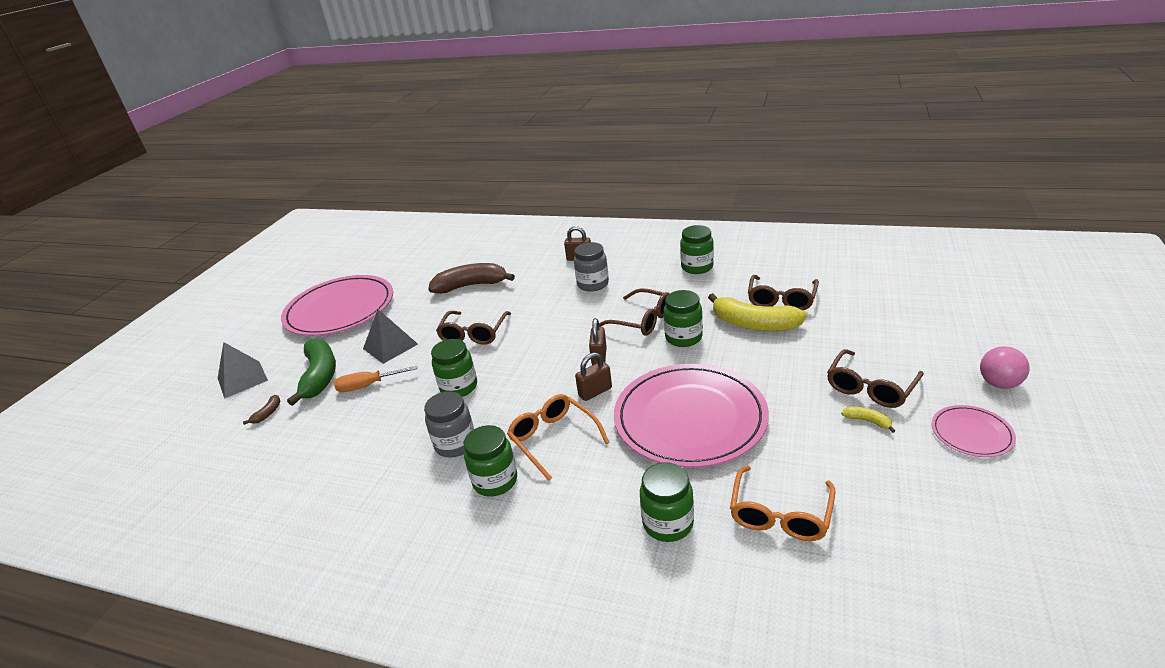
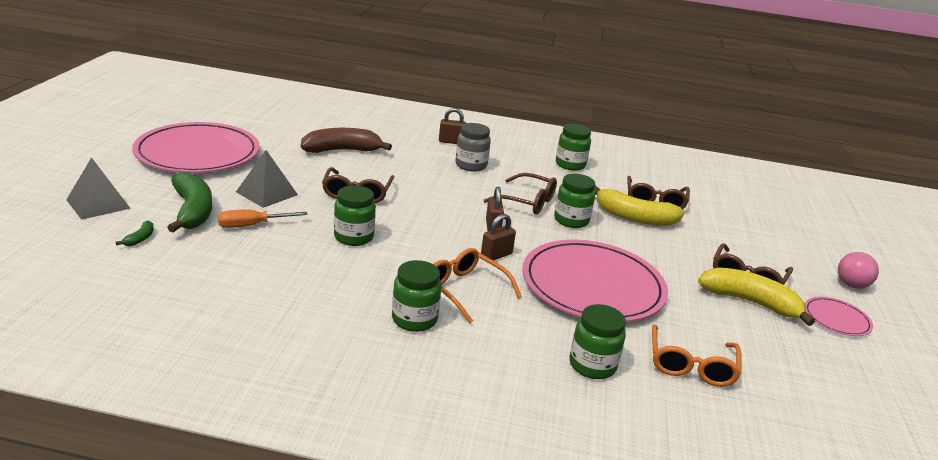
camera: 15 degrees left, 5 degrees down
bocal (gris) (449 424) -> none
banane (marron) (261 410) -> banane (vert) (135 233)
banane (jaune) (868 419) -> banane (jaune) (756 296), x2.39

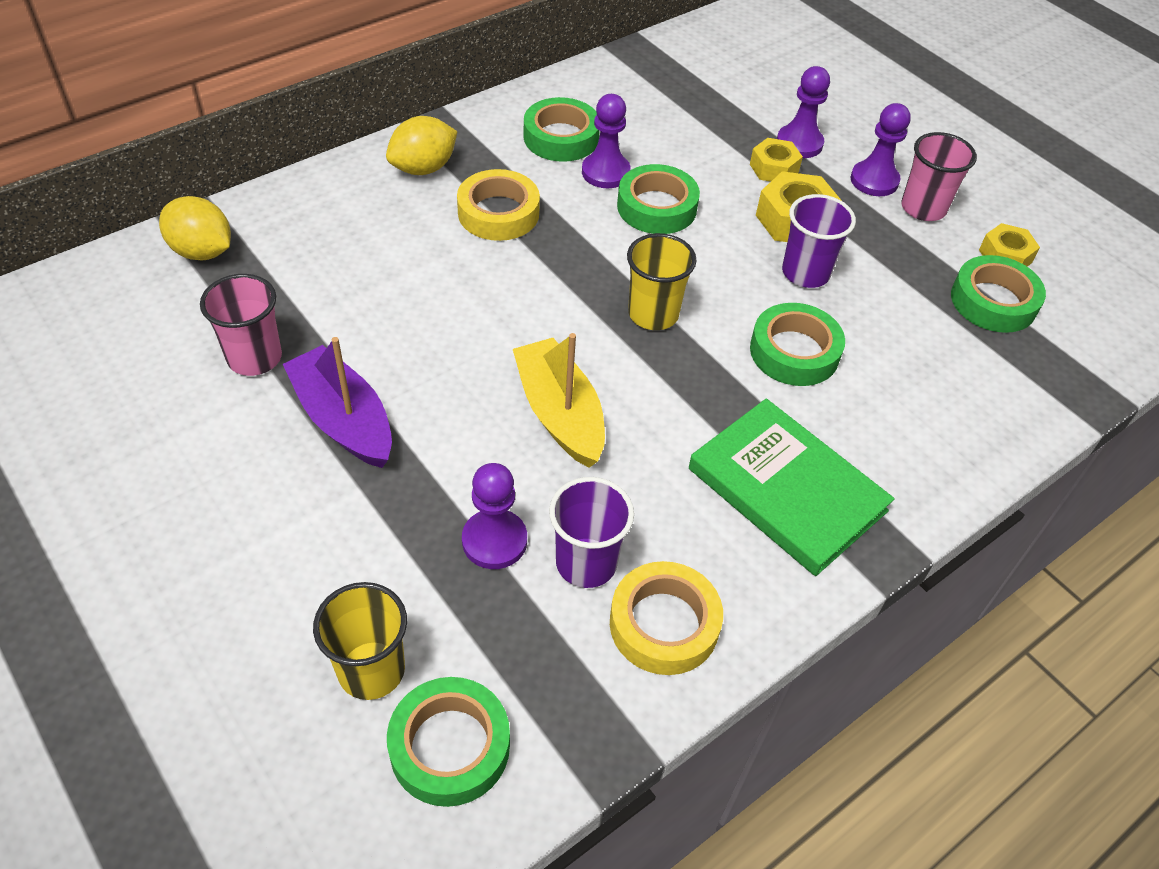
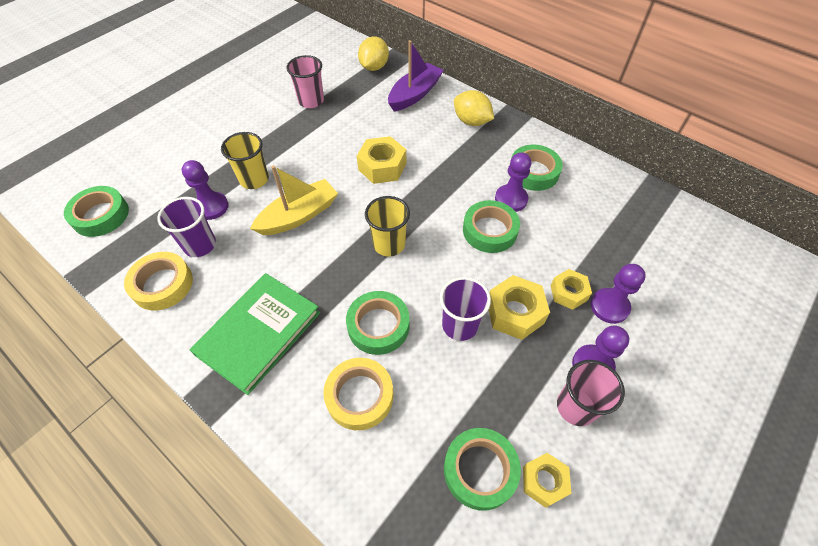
camera: 80 degrees right, 5 degrees up
none -> écrou (jaune) (381 160)
bateau (violet) (337 402) -> bateau (violet) (416 75), shifted
gobelet (jaune) (360 641) -> gobelet (jaune) (245 160), shifted
ruban adhésif (jaune) (498 205) -> ruban adhésif (jaune) (358 394), shifted

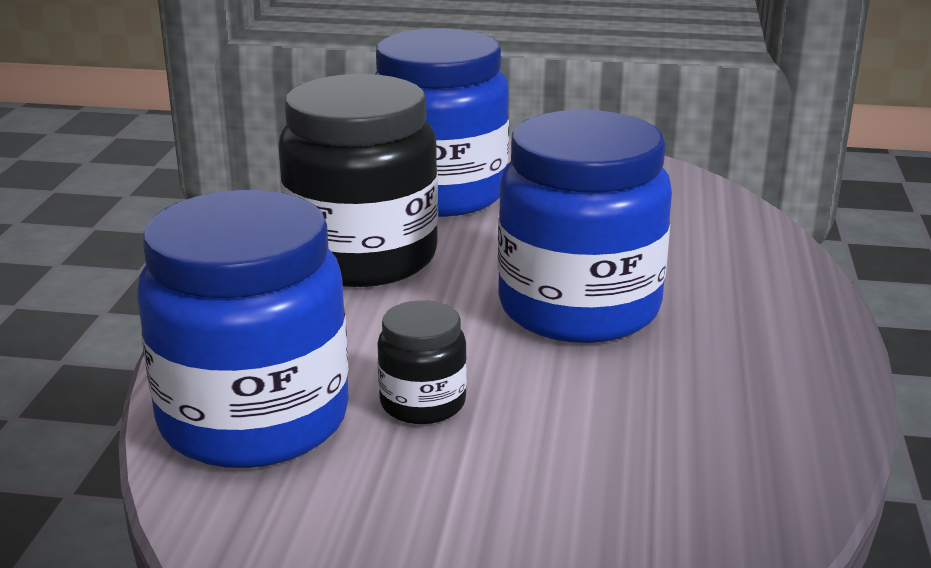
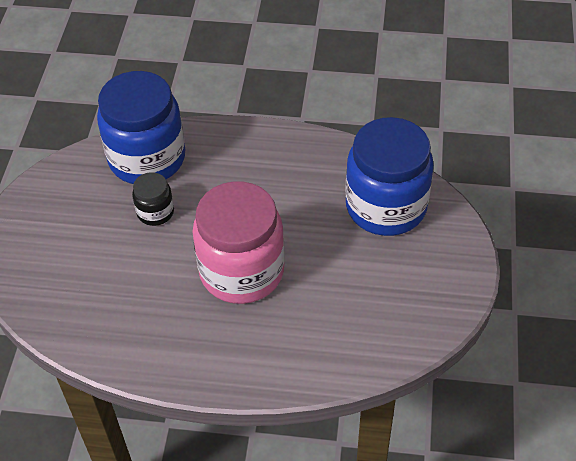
camera: 90 degrees right, 25 degrees up
bocal (noir) (358 180) -> none
bocal (bleu) (585 226) -> bocal (rose) (238 242)

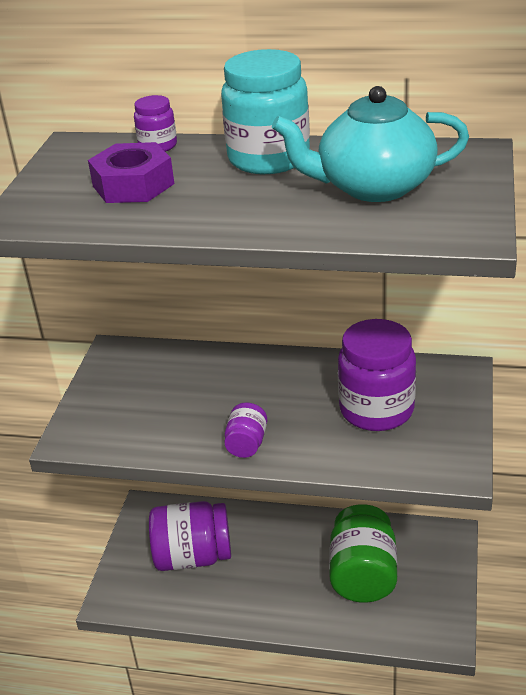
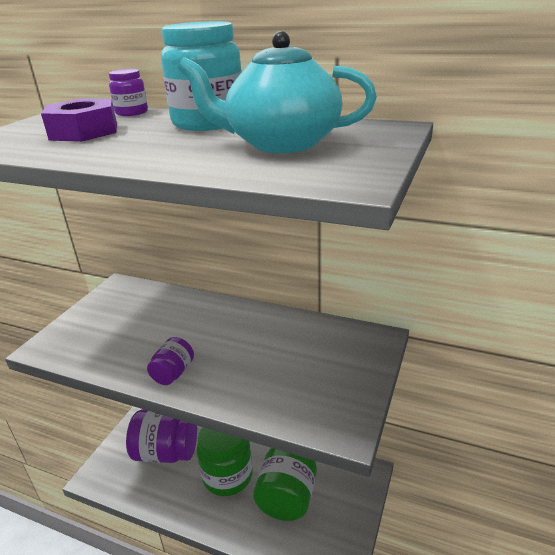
camera: 10 degrees right, 5 degrees down
bocal (violet) (377 375) -> none
none -> bocal (vert) (225 461)

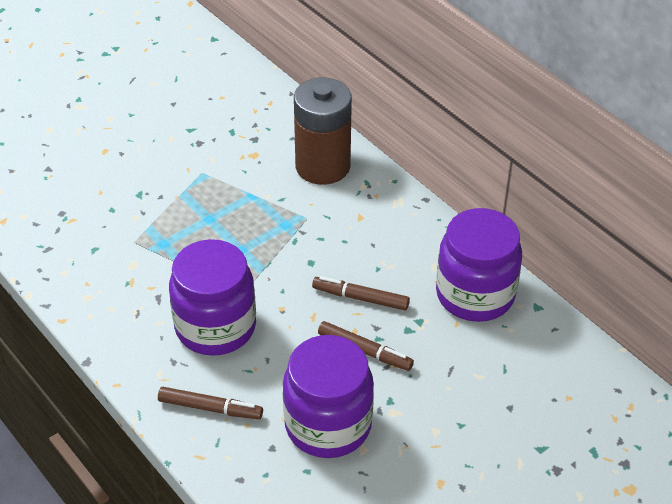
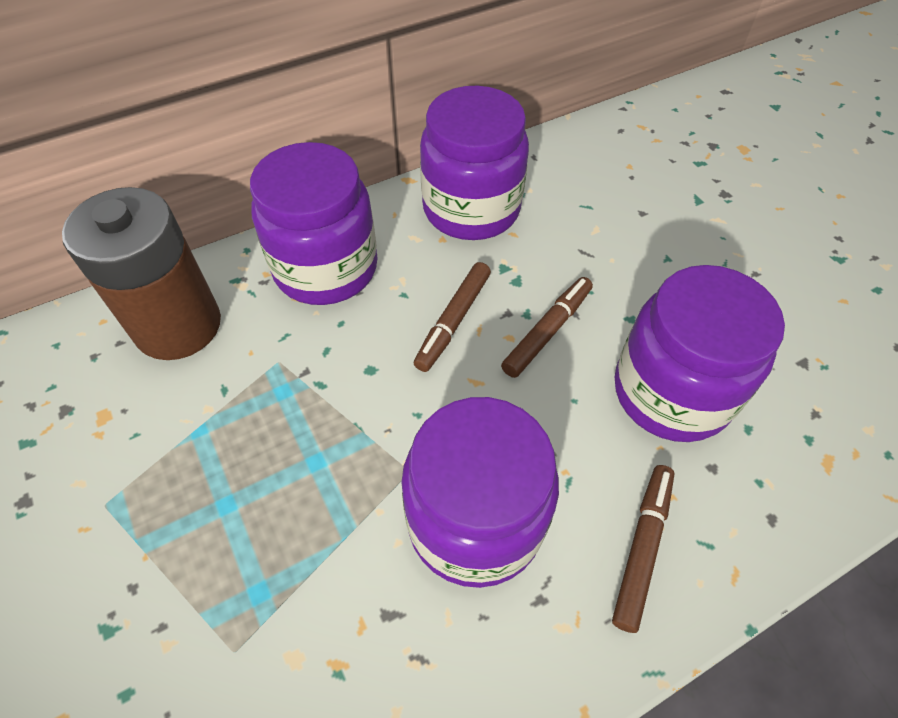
camera: 80 degrees left, 10 degrees up
none -> bocal (violet) (314 223)

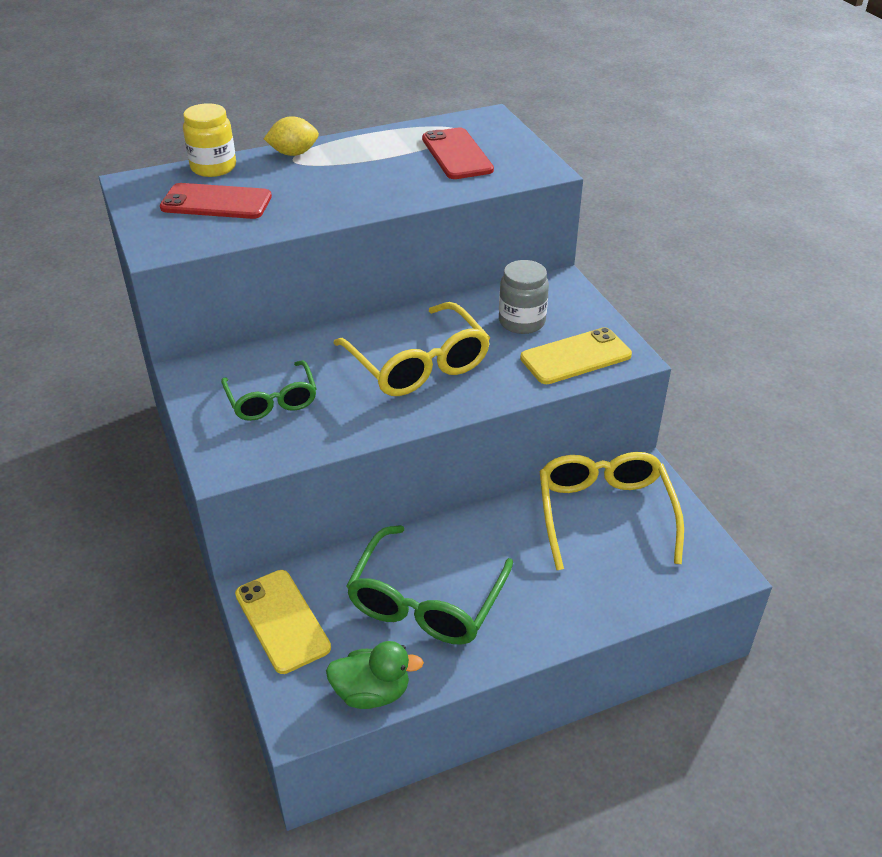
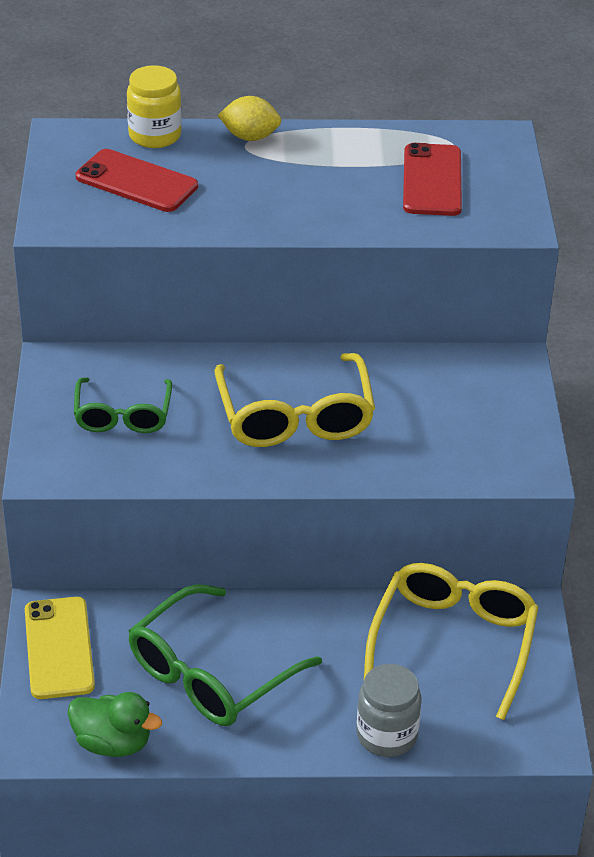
camera: 20 degrees right, 0 degrees up
téléphone (jaune) (576 355) -> none
bocal (gris) (524 297) -> bocal (gris) (389 710), shifted

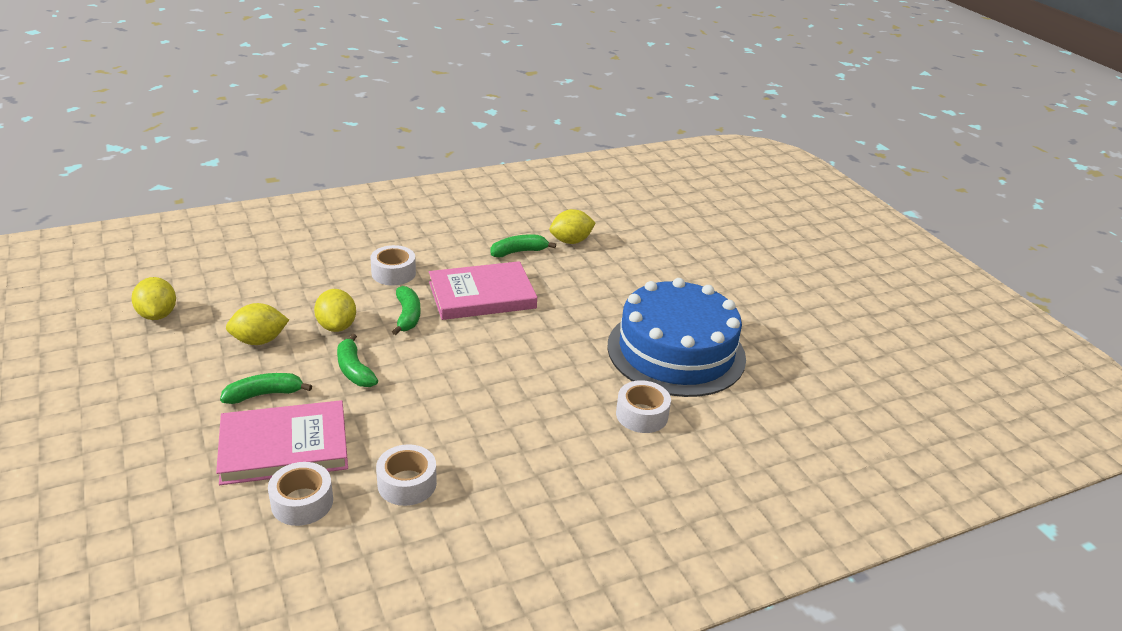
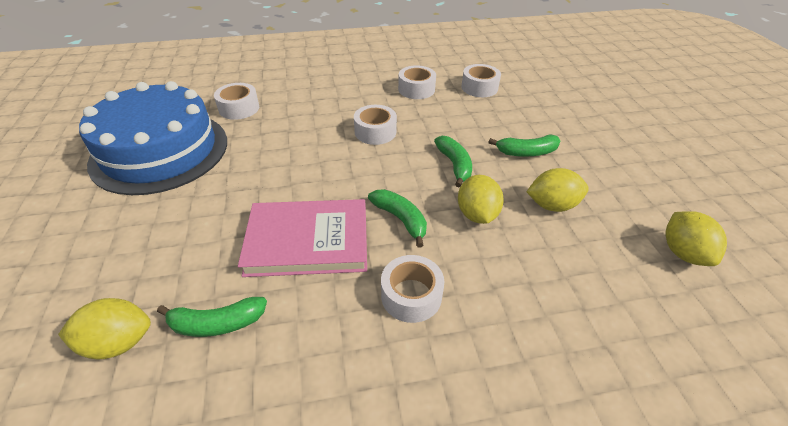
camera: 165 degrees left, 10 degrees up
livre (rose) (282 442) -> none
none -> ruban adhésif (blanc) (375 125)
banane (vert) (406 310) -> banane (vert) (397 218), 135 degrees clockwise

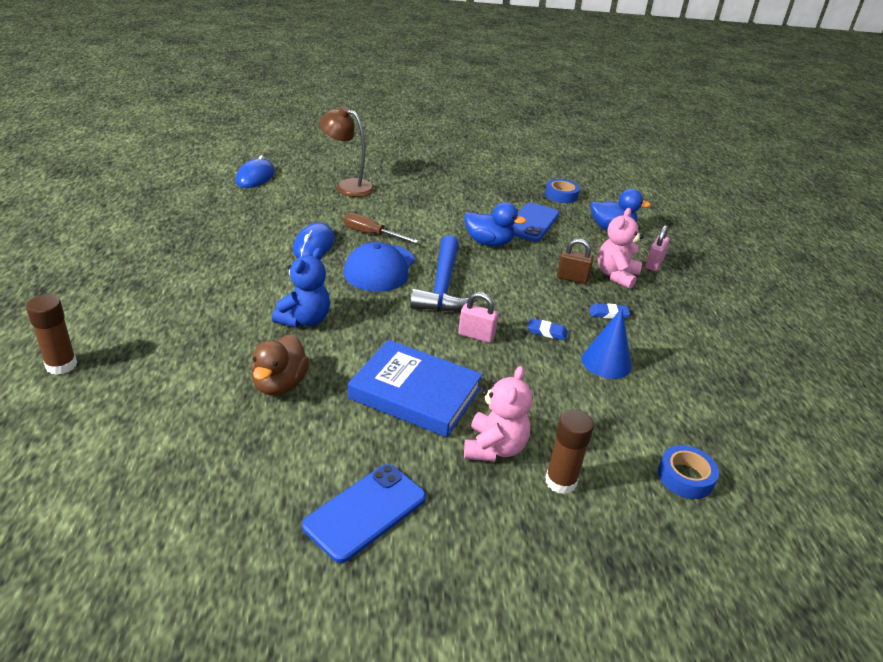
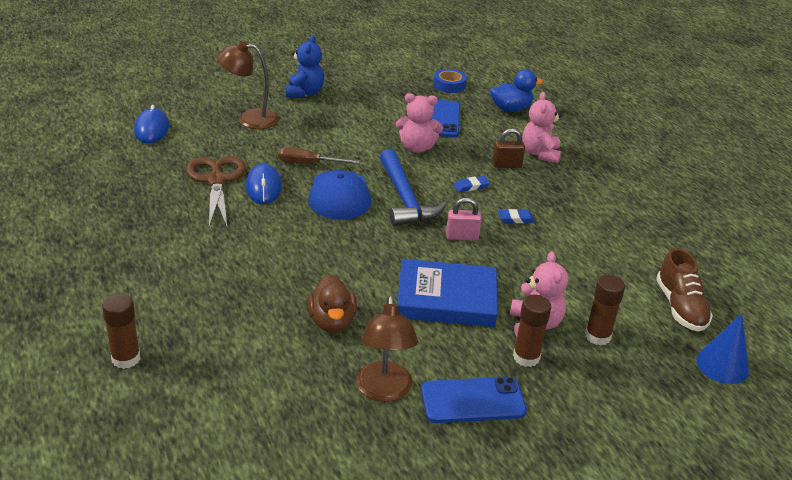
camera: 20 degrees left, 0 degrees up
cadenas (rose) (657 248) -> none
none -> ciseaux (marron) (216 191)
none -> lampe (marron) (387 348)
none -> bâton de colle (marron) (532 330)
ours en peluche (bleu) (301 288) -> ours en peluche (bleu) (305 66), shifted
cône (bleu) (607 343) -> cône (bleu) (722 348), shifted
gomme (bleu) (609 311) -> gomme (bleu) (471 184), shifted
canard (bleu) (495 224) -> ours en peluche (rose) (419 123)
ruban adhésif (bleu) (688 472) -> chaussure (marron) (684 290)
téléphone (bleu) (364 513) -> téléphone (bleu) (474 400), 60 degrees clockwise

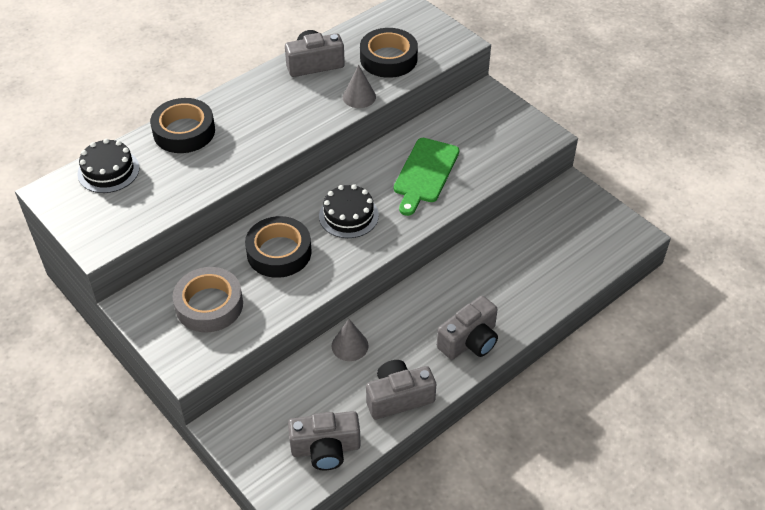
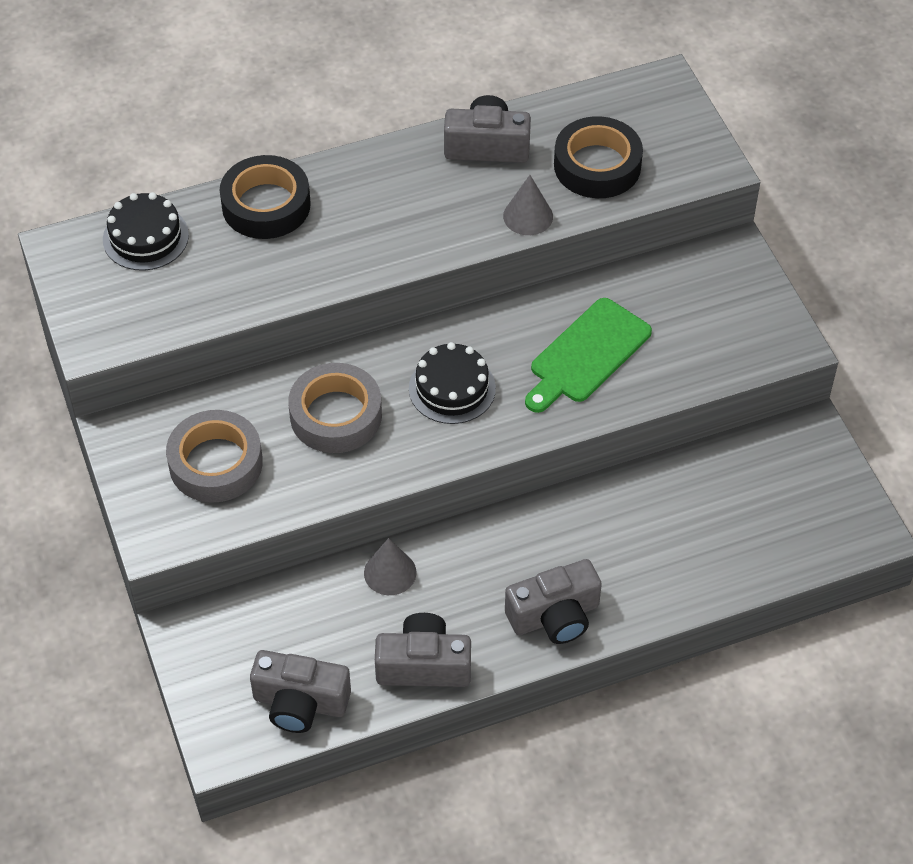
camera: 20 degrees right, 5 degrees up
ruban adhésif (noir) (278 247) -> ruban adhésif (gris) (335 408)

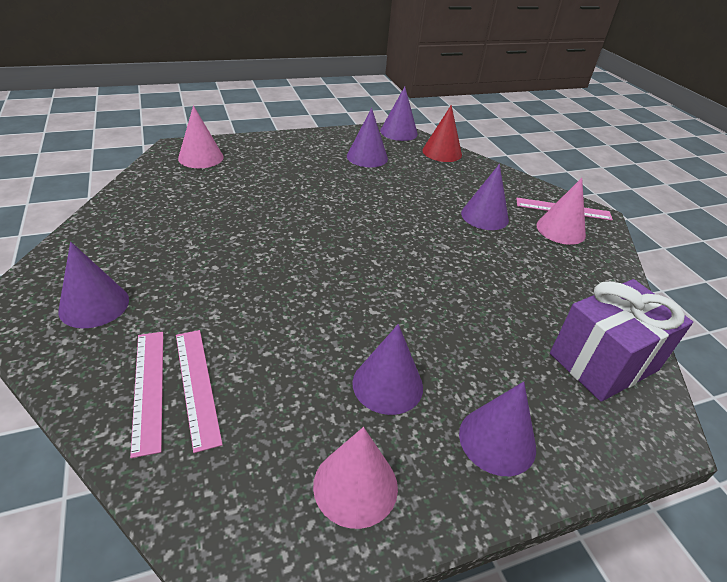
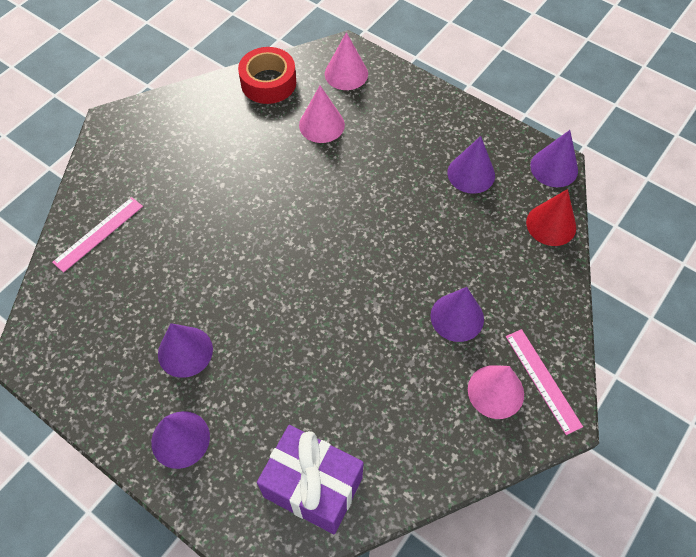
camera: 60 degrees right, 20 degrees up
cône (violet) (93 285) -> none
règle (rose) (199 391) -> none
none -> ruban adhésif (rouge) (267 75)
cône (rose) (355 478) -> cône (rose) (322 114), shifted

